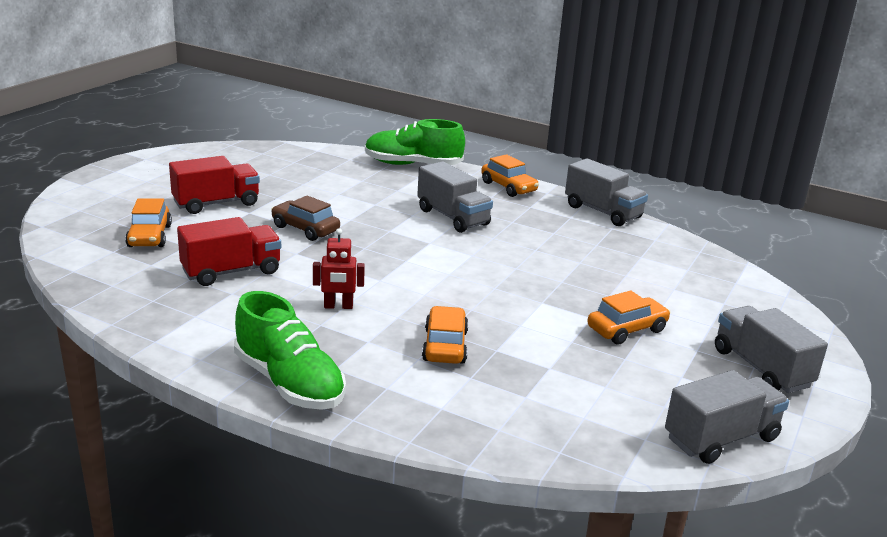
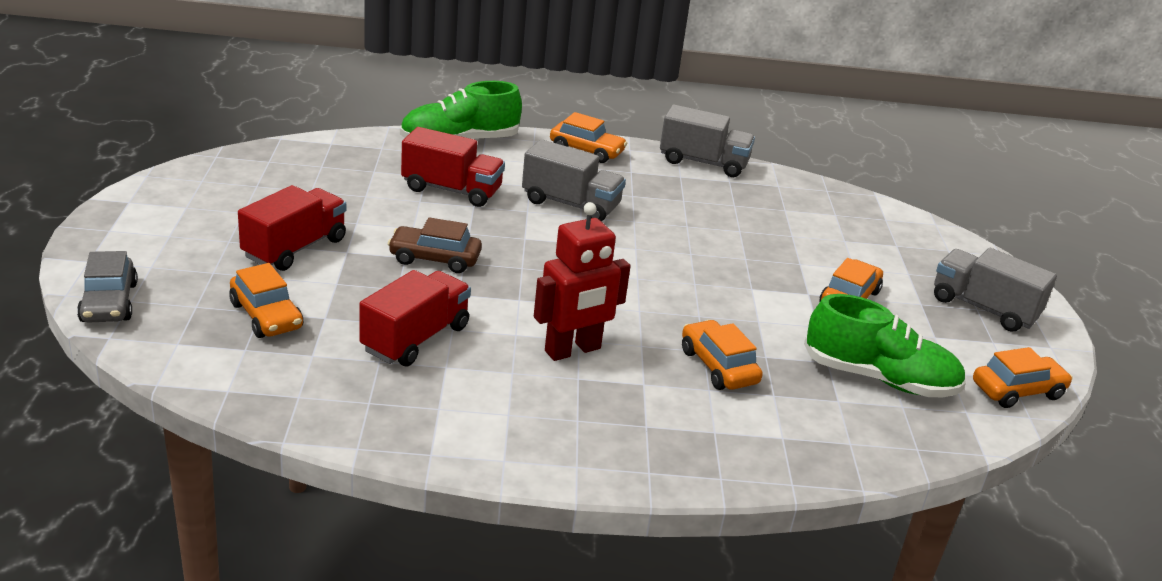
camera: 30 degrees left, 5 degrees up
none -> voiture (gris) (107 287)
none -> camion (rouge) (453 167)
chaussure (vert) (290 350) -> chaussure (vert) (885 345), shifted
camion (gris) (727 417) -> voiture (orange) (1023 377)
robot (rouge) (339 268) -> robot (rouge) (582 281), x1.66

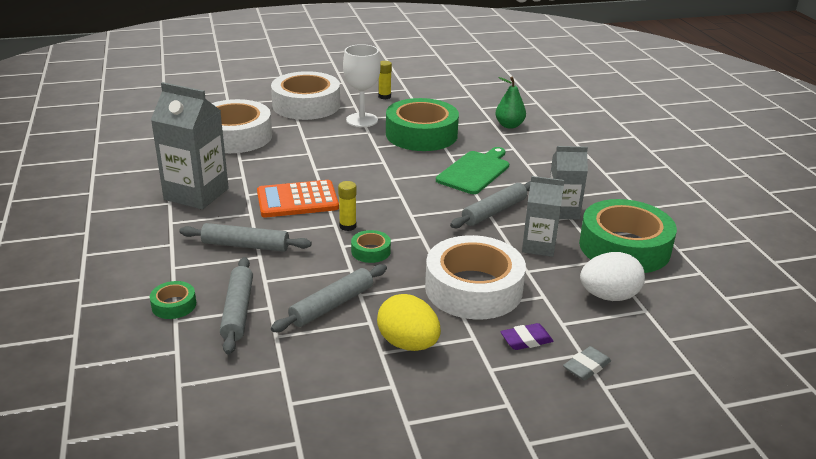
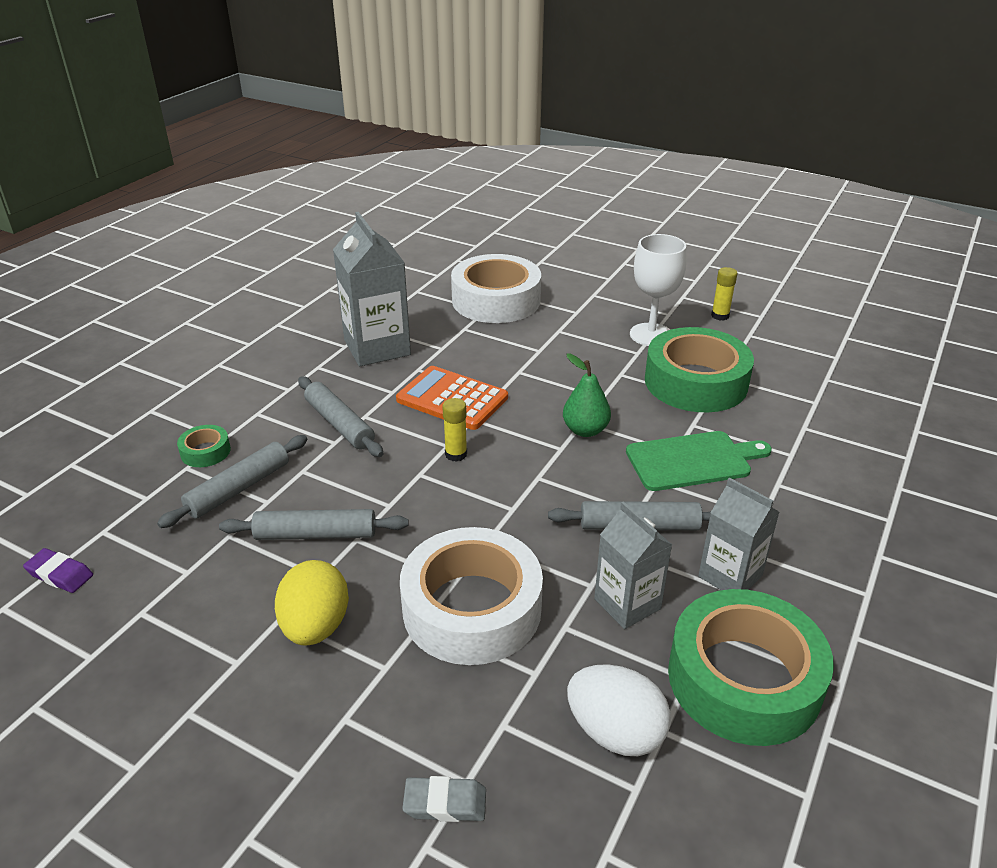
camera: 45 degrees right, 5 degrees up
ruban adhésif (blanc) (305 95) -> none
ruban adhésif (vert) (371 246) -> none
poire (vert) (510 103) -> poire (vert) (587 395), shifted
gomme (violet) (526 336) -> gomme (violet) (58 570), shifted

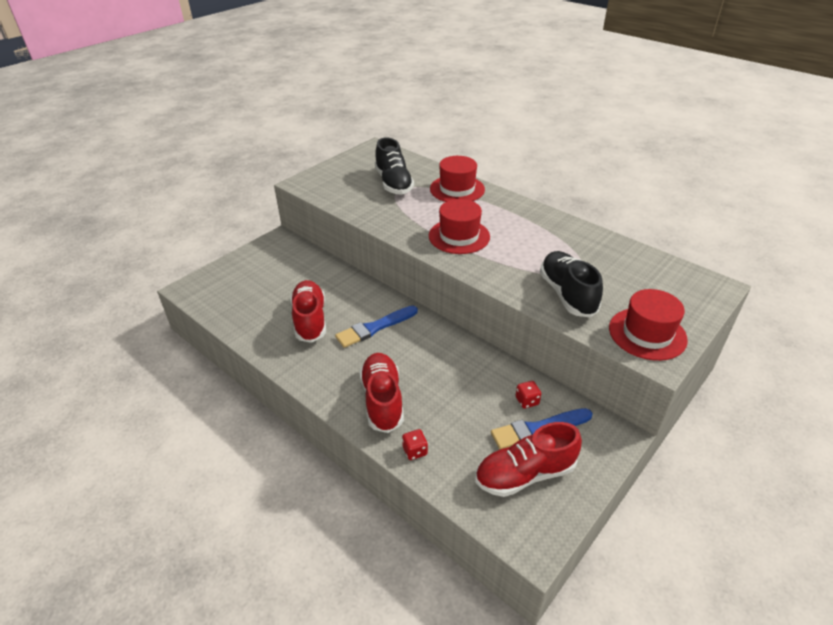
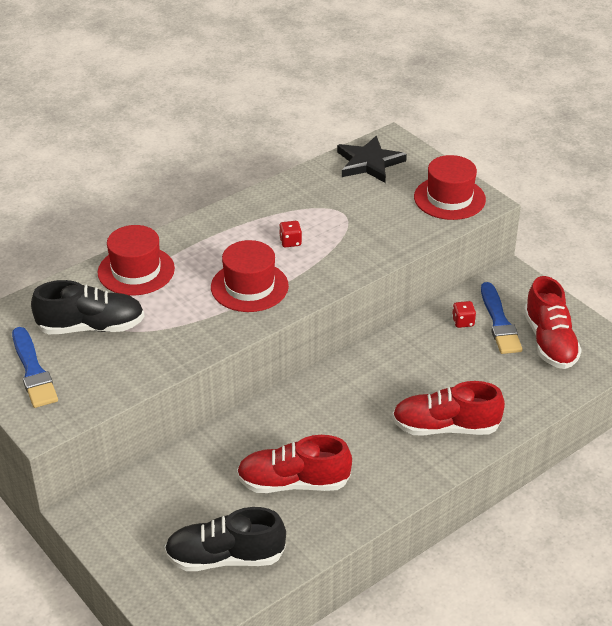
camera: 80 degrees left, 0 degrees up
none -> étoile (noir) (372 159)
pinceau (bleu) (376 326) -> pinceau (bleu) (35 367), shifted
dé (rouge) (415 444) -> dé (rouge) (290 234), shifted
chaussure (noir) (571 284) -> chaussure (noir) (225 539), shifted

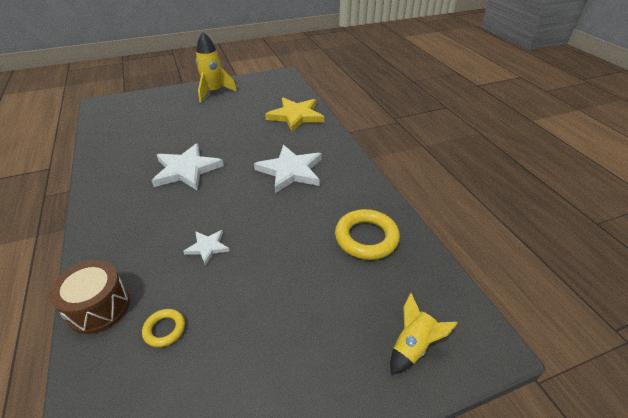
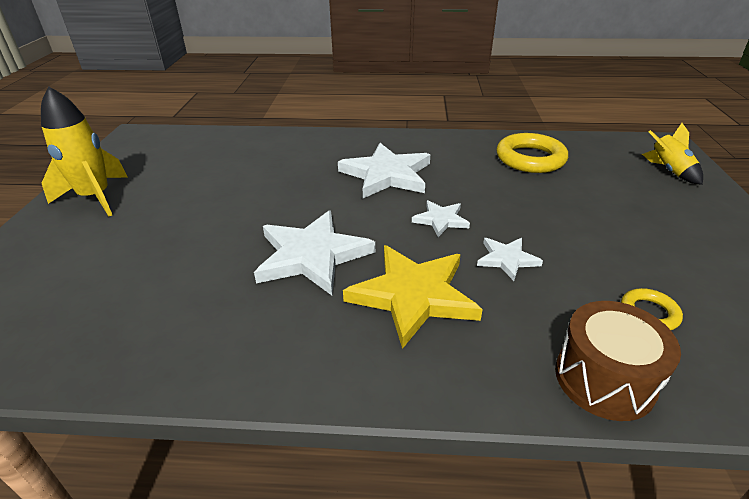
camera: 65 degrees left, 5 degrees down
none -> étoile (blanc) (441 218)
étoile (jaune) (294 115) -> étoile (jaune) (413 297), shifted

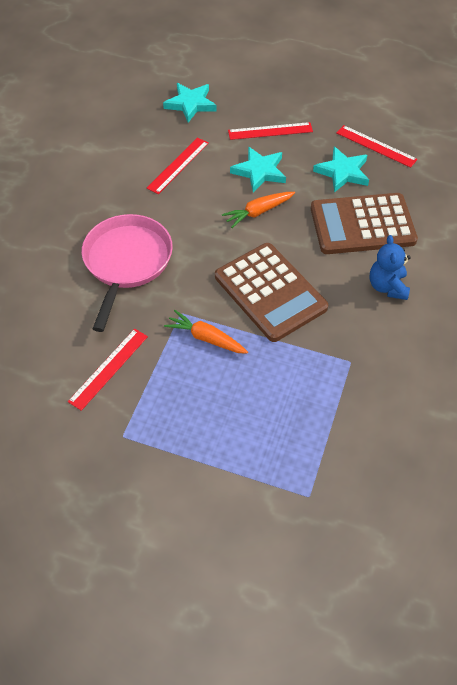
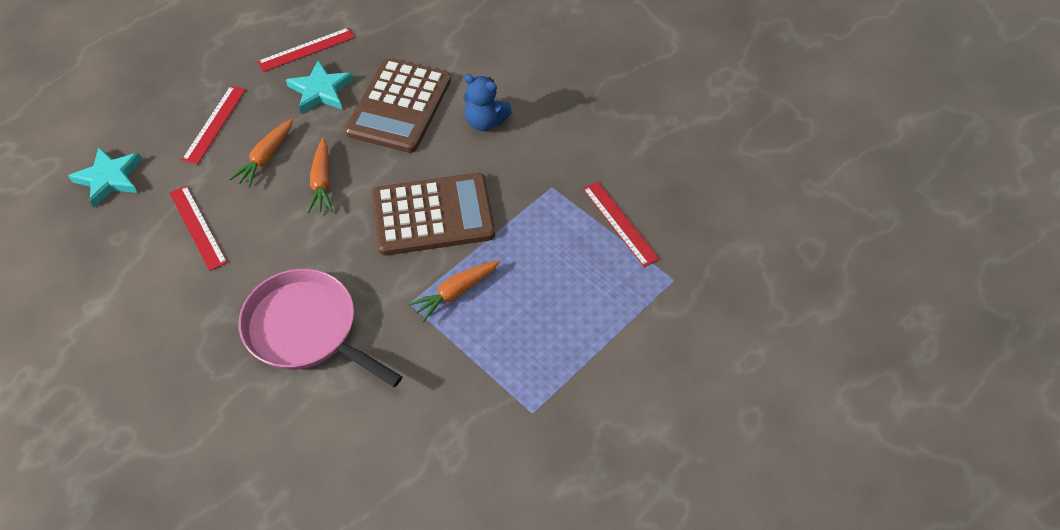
camera: 65 degrees left, 0 degrees up
règle (rouge) (108 370) -> règle (rouge) (621 224), shifted
étoile (turquoise) (258 169) -> carotte (orange) (261 153)

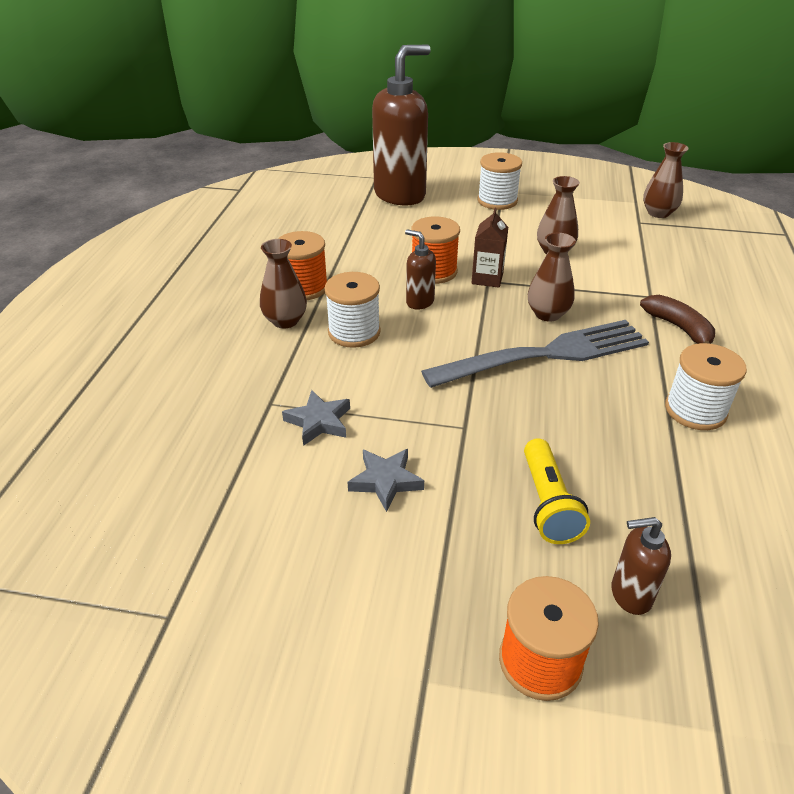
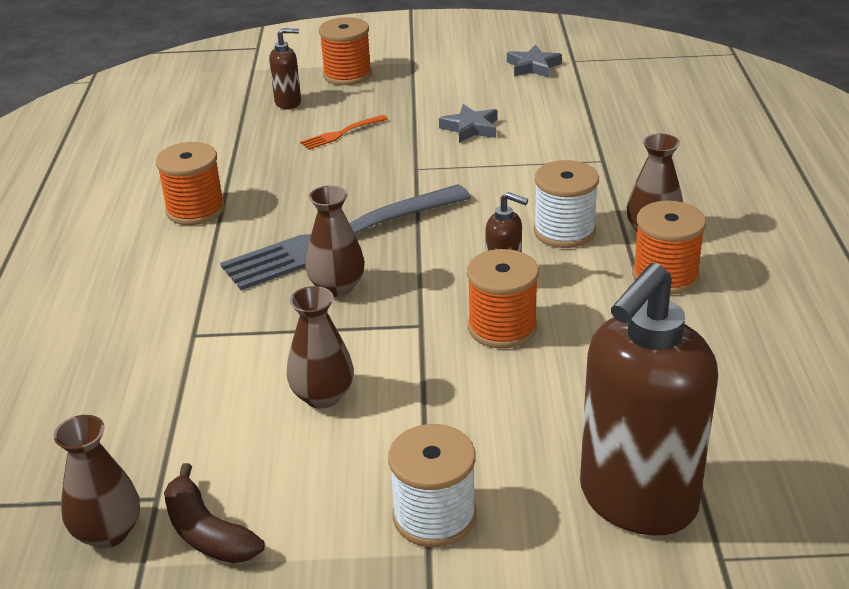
camera: 170 degrees right, 5 degrees down
brique de lait (marron) (490 248) -> none
étoile (gris) (316 418) -> étoile (gris) (534 61), shifted
banane (marron) (677 319) -> banane (marron) (214 513), shifted
lampe de poche (jaune) (557 491) -> fourchette (orange) (344 132)
bobine (blanc) (706 386) -> bobine (orange) (190 183)

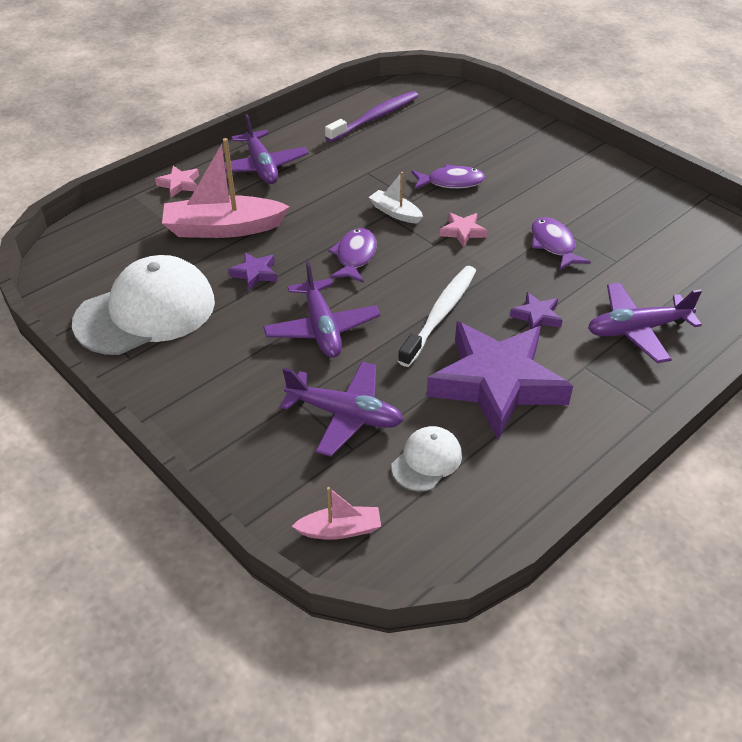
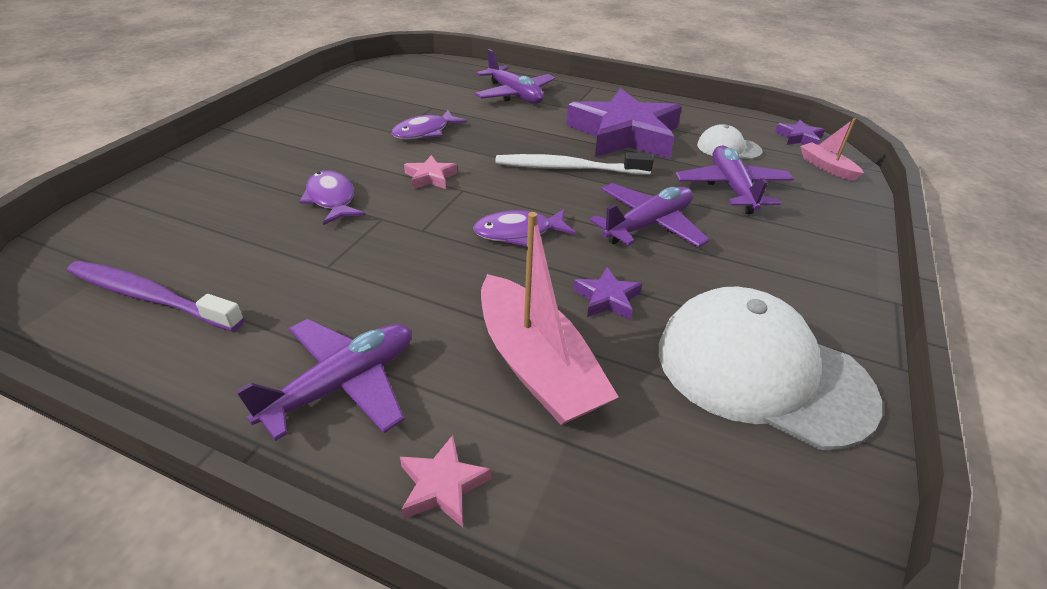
camera: 115 degrees left, 5 degrees down
bateau (blanc) (396 198) -> none
étoile (violet) (536 310) -> étoile (violet) (800 132), shifted

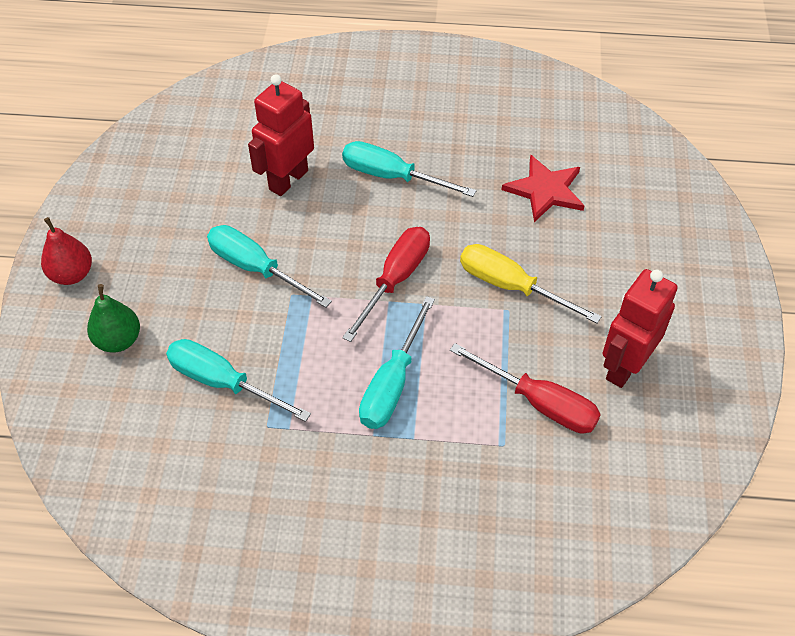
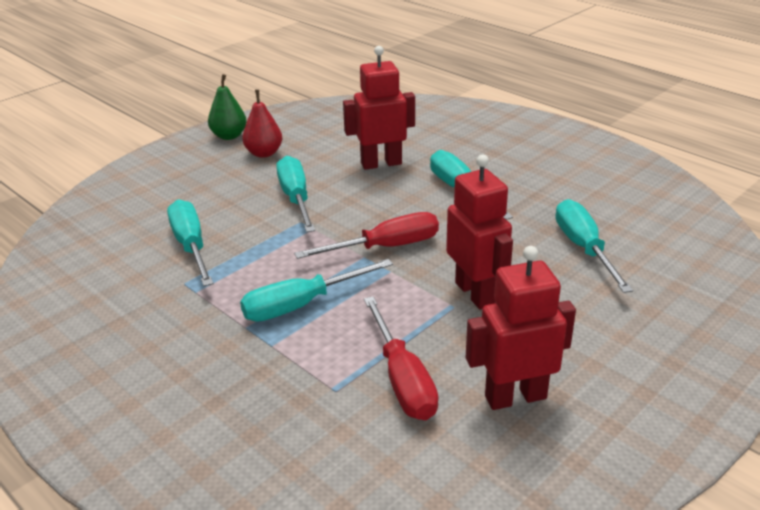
camera: 40 degrees right, 20 degrees down
poire (rouge) (66 251) -> poire (rouge) (262 124), shifted
poire (vert) (113 318) -> poire (vert) (227 107), shifted
tournevis (jaune) (531 283) -> robot (rouge) (479 232)
étoile (rouge) (543 188) -> tournevis (turquoise) (594 246)

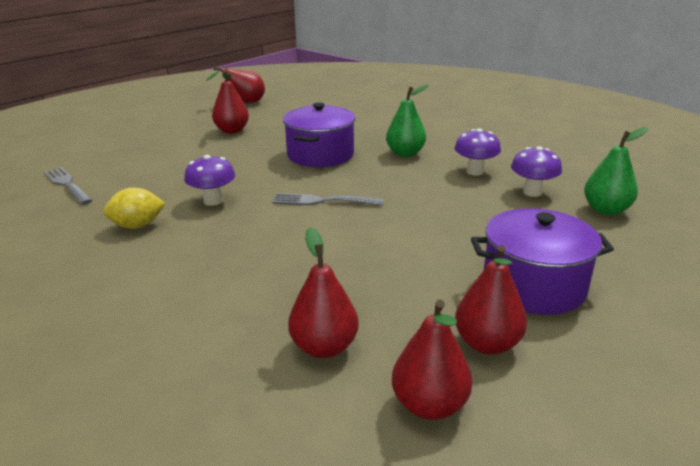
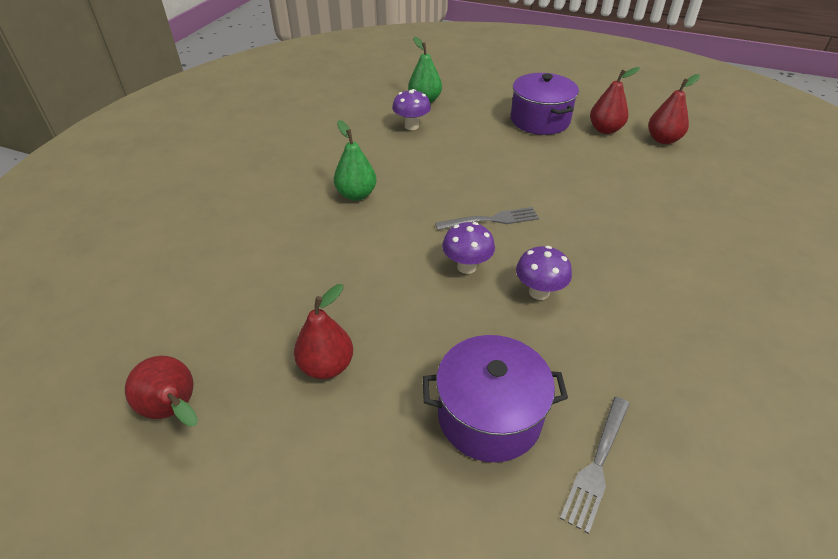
camera: 110 degrees left, 15 degrees up
citron (jaune) (134 208) -> none
poire (rouge) (323 292) -> none
marmite (violet) (319 134) -> marmite (violet) (495 398), shifted
champignon (violet) (477 152) -> champignon (violet) (468 248), shifted
fourchette (gris) (328 199) -> fourchette (gris) (487 218), 90 degrees counterclockwise

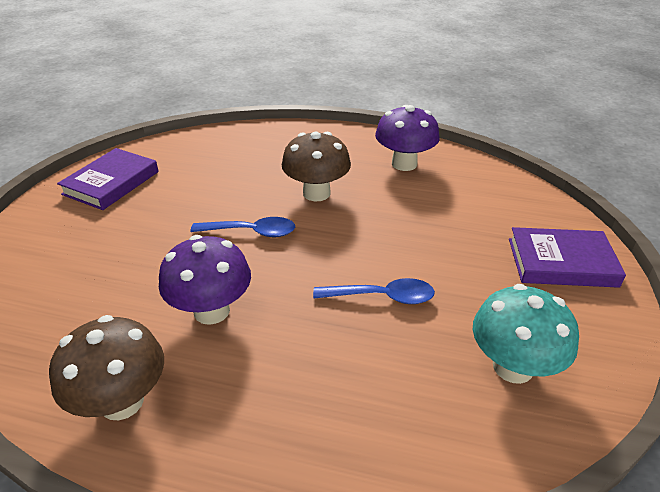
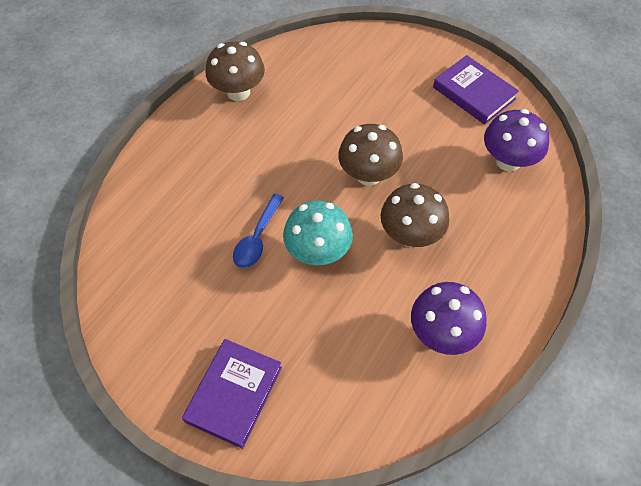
camera: 110 degrees right, 20 degrees up
champignon (violet) (205 280) -> champignon (violet) (516 140), shifted
champignon (turquoise) (526 334) -> champignon (turquoise) (318 233), shifted
cuillère (bleu) (243 227) -> champignon (marron) (370 155)

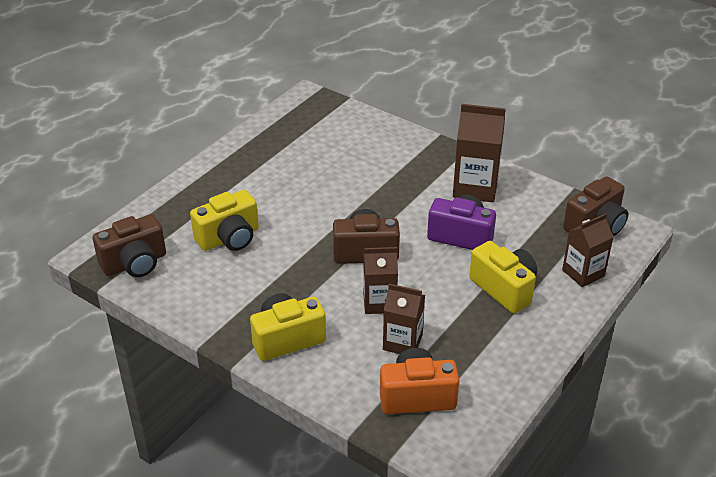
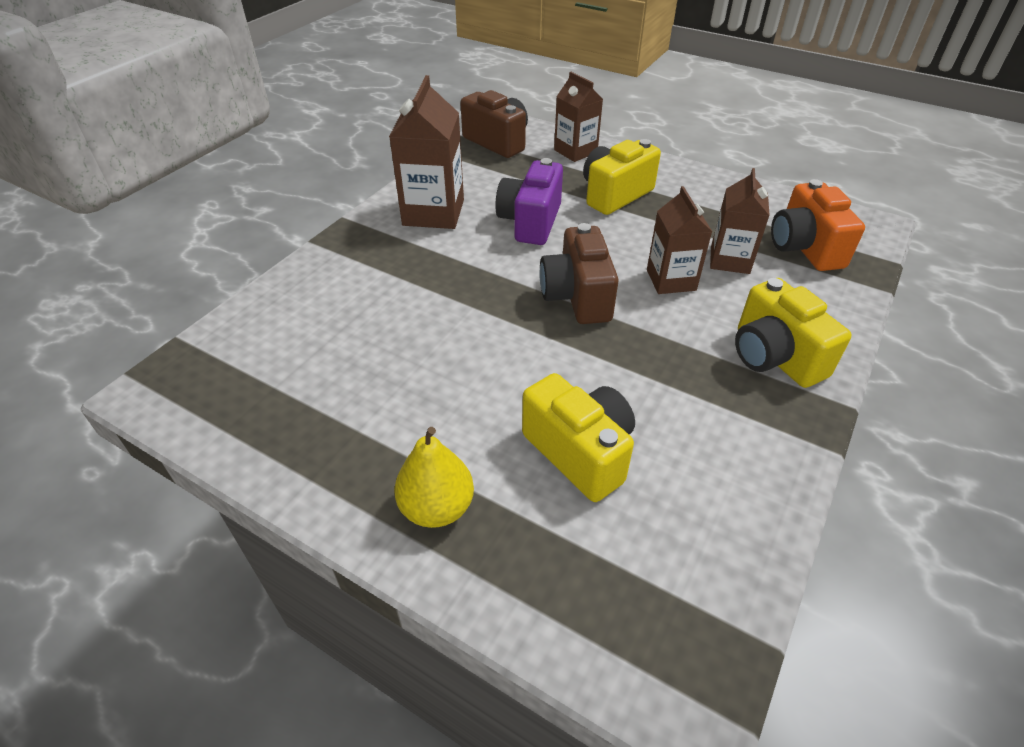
camera: 95 degrees left, 5 degrees up
appareil photo (marron) (129 245) -> none
none -> poire (jaune) (434 477)

